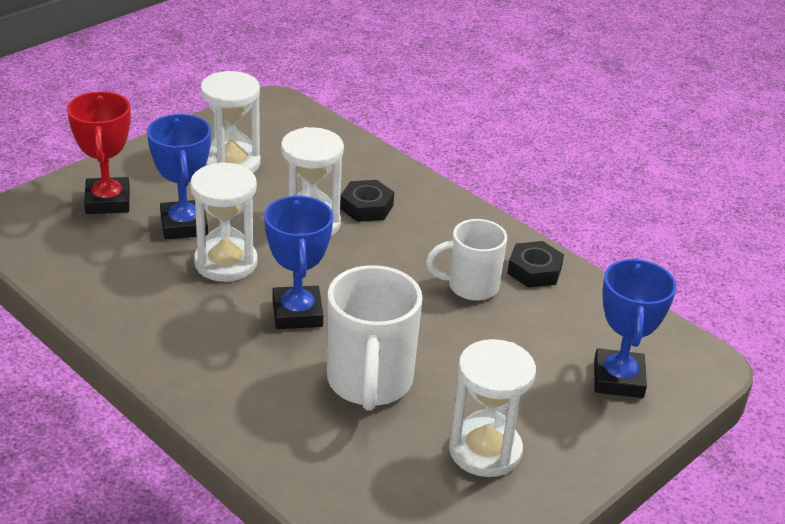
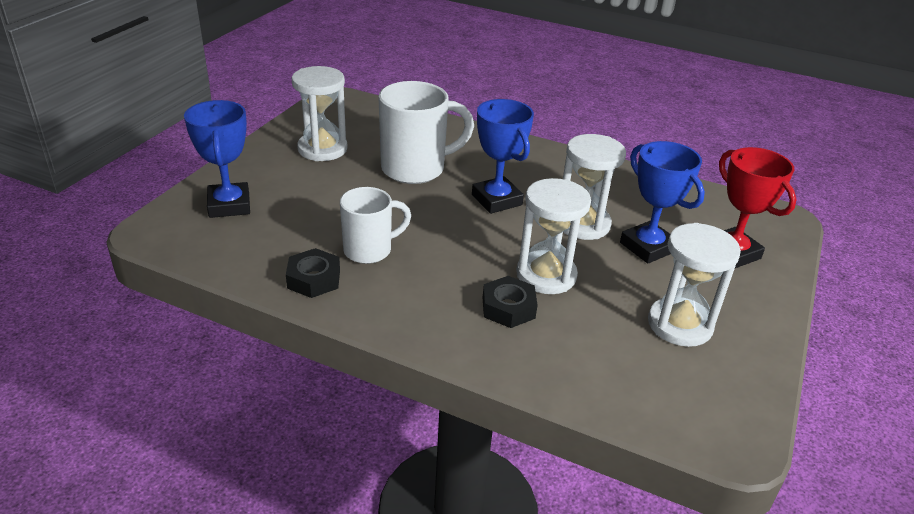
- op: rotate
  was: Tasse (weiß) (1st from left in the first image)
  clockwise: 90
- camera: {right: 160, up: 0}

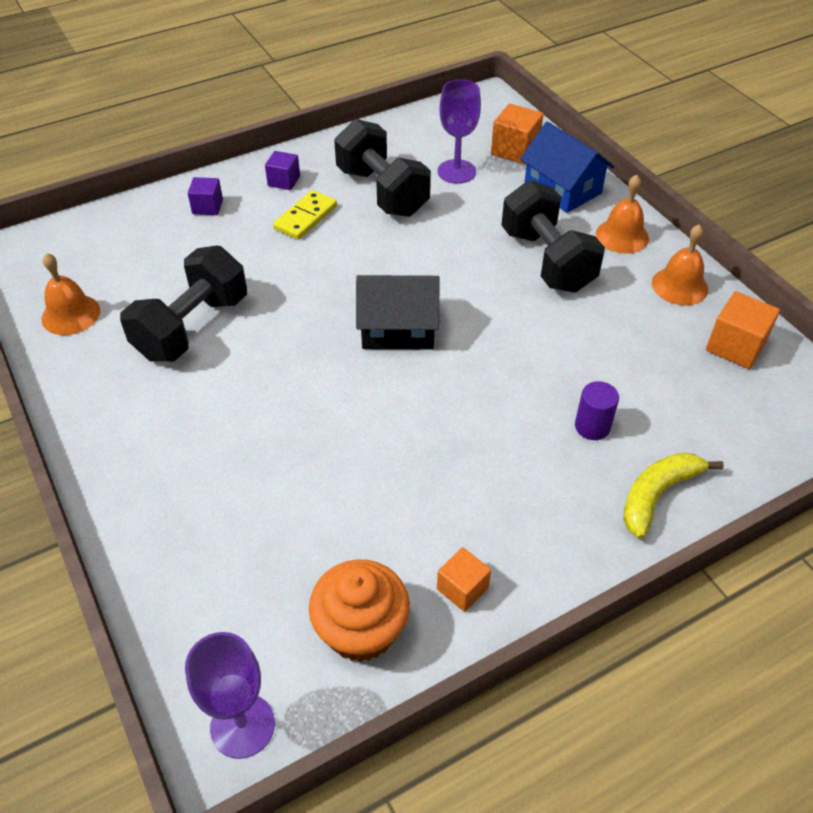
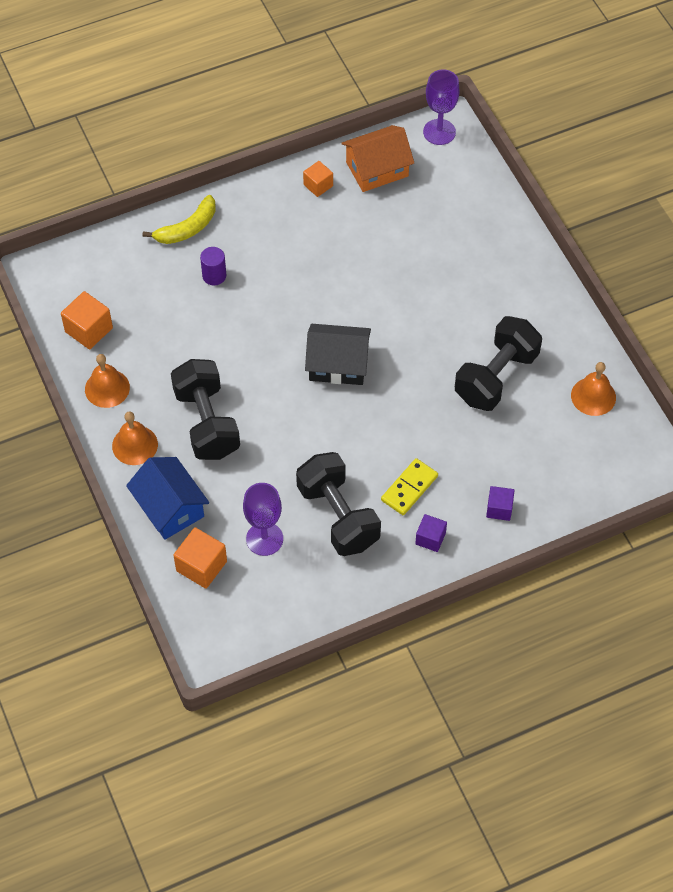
- op: replace
  was: Muffin (orange)
  now: Haus (orange)
- camera: {right: -175, up: 10}

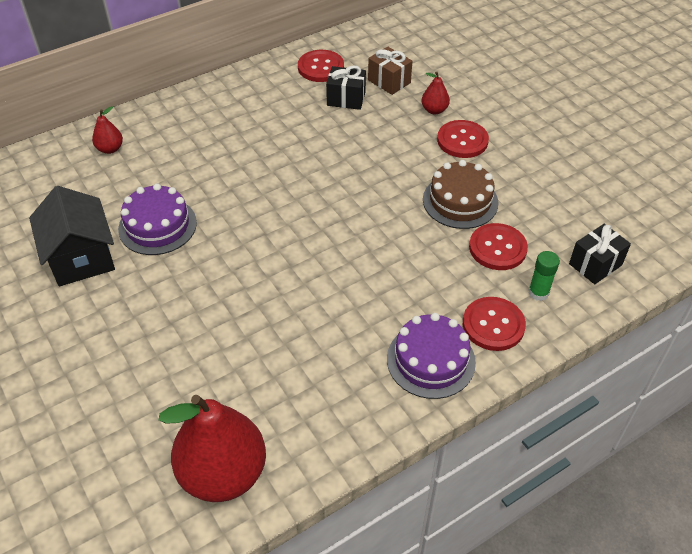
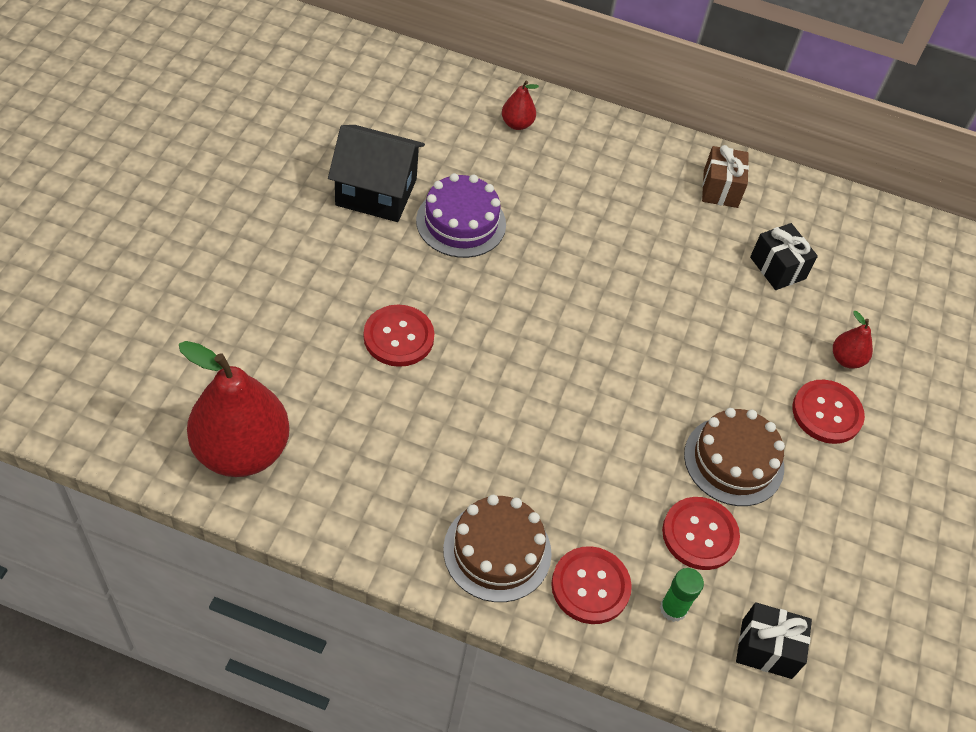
- op: rotate
  was: Haus (schwarz)
  clockwise: 75
- op: move
  was: Knopf (rot) (1st from left)
- op: move
  was: Geschenk (braun)
- op: recolor
  was: Kuchen (lila) (2nd from left)
  now: Kuchen (braun) (1st from left)
- camera: {right: 45, up: 5}

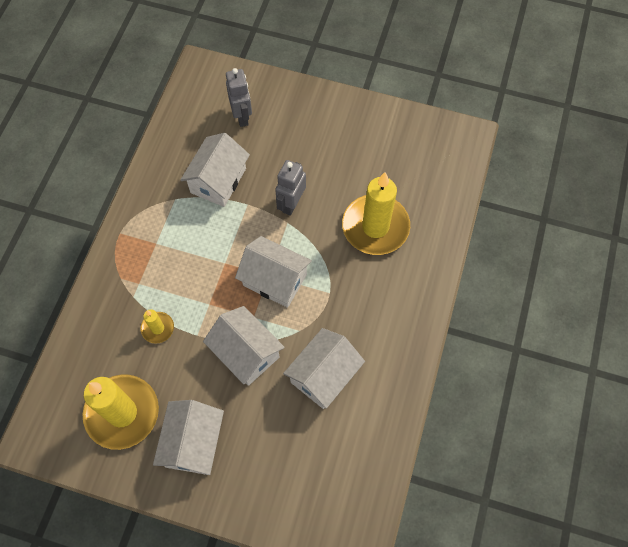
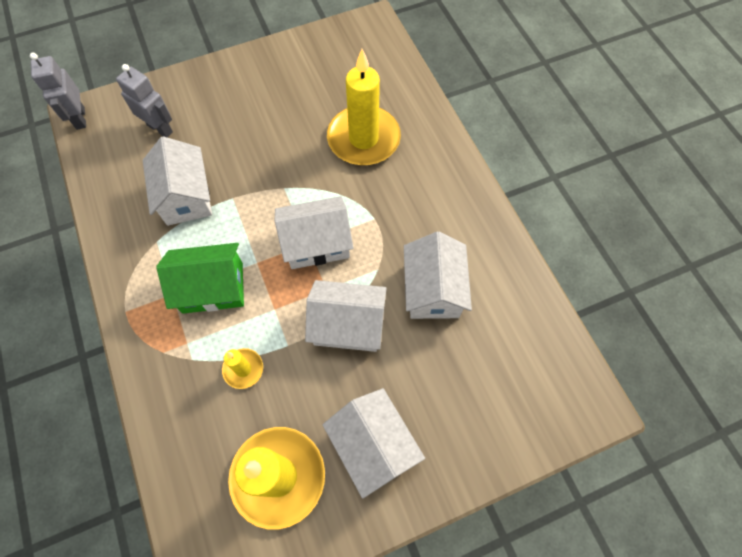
- op: move
  was: Roboter (grau) (2nd from left in the first image)
  now: Roboter (grau) (1st from left)
- op: insert
  now: Haus (grün)
- camera: {right: -40, up: 0}

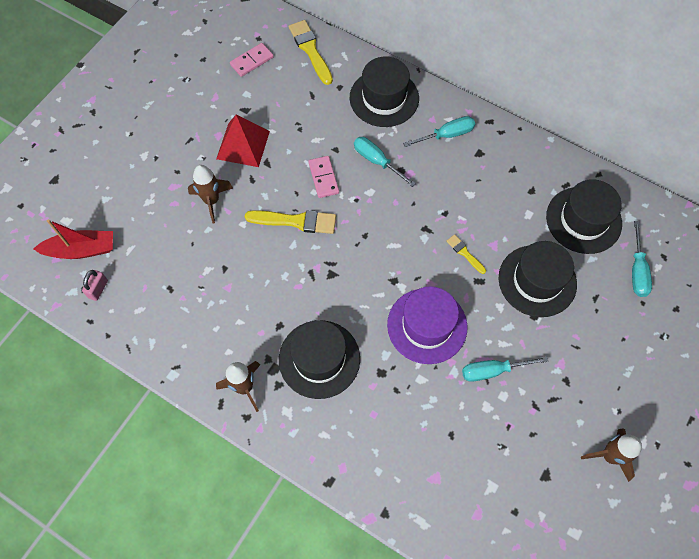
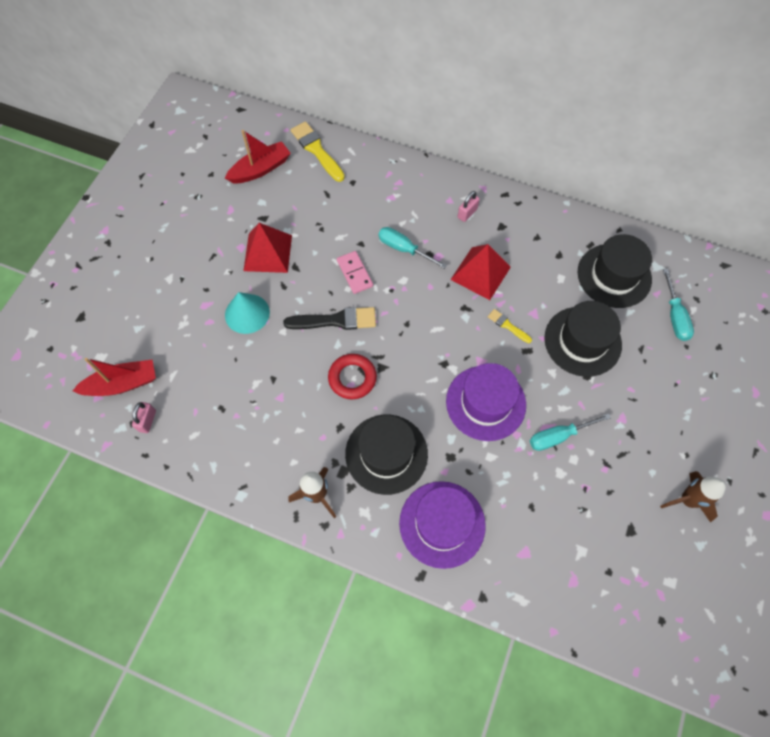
- op: replace
  was: Rakete (braun) (1st from left)
  now: Kegel (türkis)
- op: replace
  was: Dominostein (rosa) (1st from left)
  now: Boot (rot) (2nd from left)
- op: recolor
  was: Pinsel (gelb) (1st from left)
  now: Pinsel (schwarz)
- op: delete
  was: Hut (schwarz) (2nd from left)
- op: replace
  was: Schraubenzieher (türkis) (2nd from left)
  now: Vorhängeschloss (rosa) (2nd from left)
- op: insert
  now: Ring (rot)
- op: insert
  now: Hut (lila) (1st from left)
- op: insert
  now: Pyramide (rot) (2nd from left)
- camera: {right: -10, up: 0}

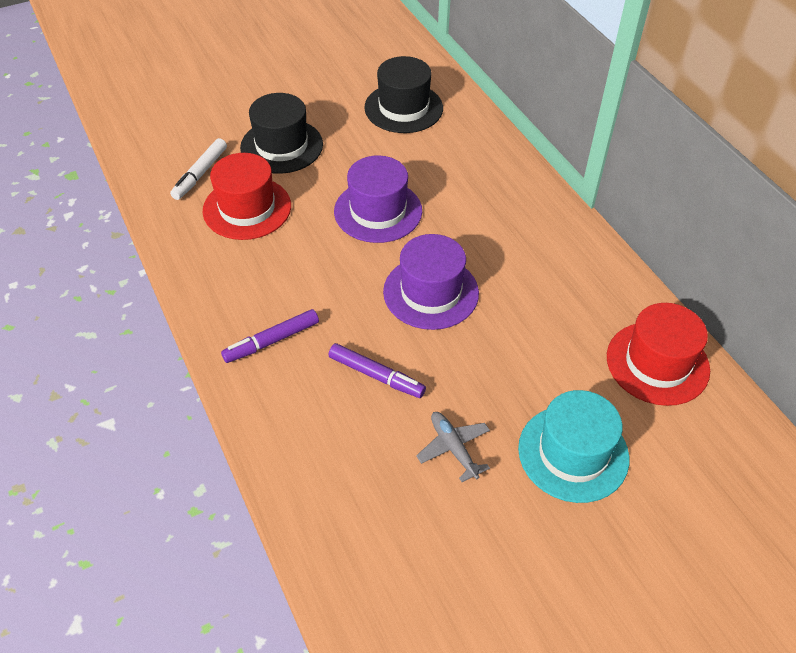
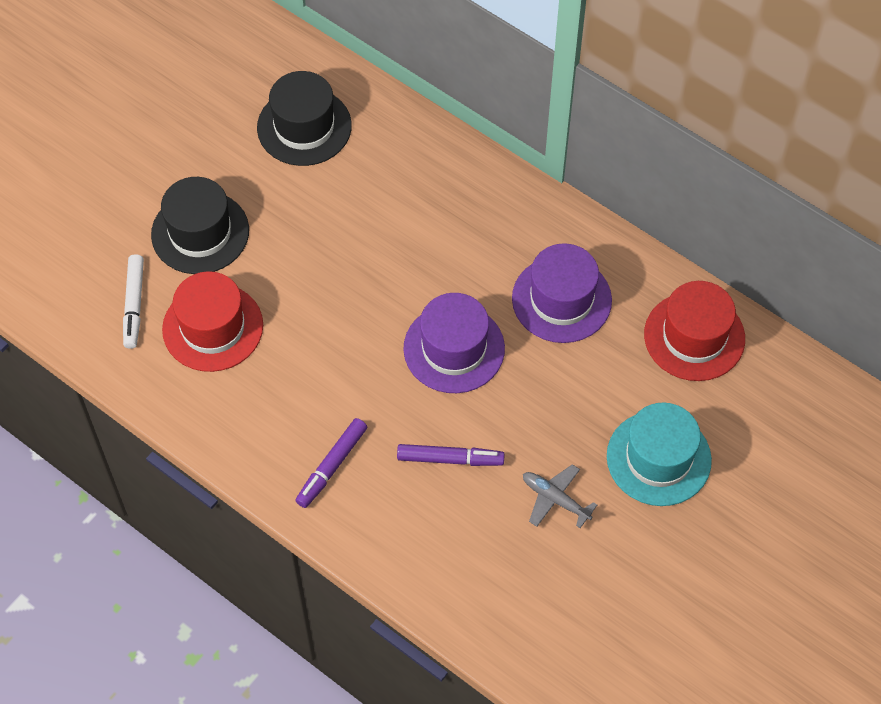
- op: move
  was: Hut (lila) (1st from left in the first image)
  now: Hut (lila) (2nd from left)
- camera: {right: -25, up: 10}

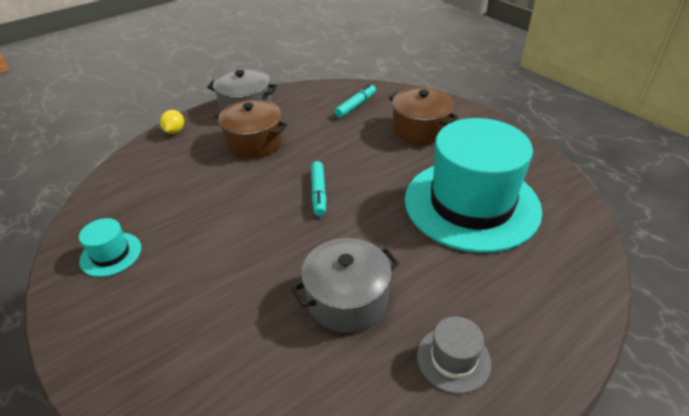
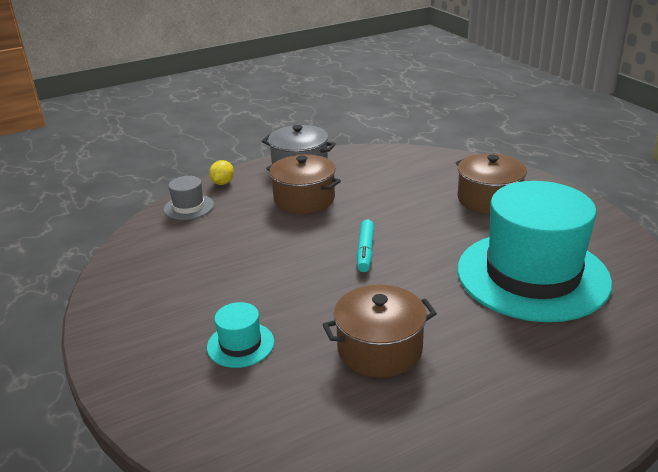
- op: move
  was: Hut (türkis) (1st from left)
- op: recolor
  was: Kochtopf (grau) (2nd from left)
  now: Kochtopf (braun) (2nd from left)
- op: delete
  was: Filzstift (türkis) (2nd from left)
- op: move
  was: Hut (grau)
- camera: {right: 10, up: -10}

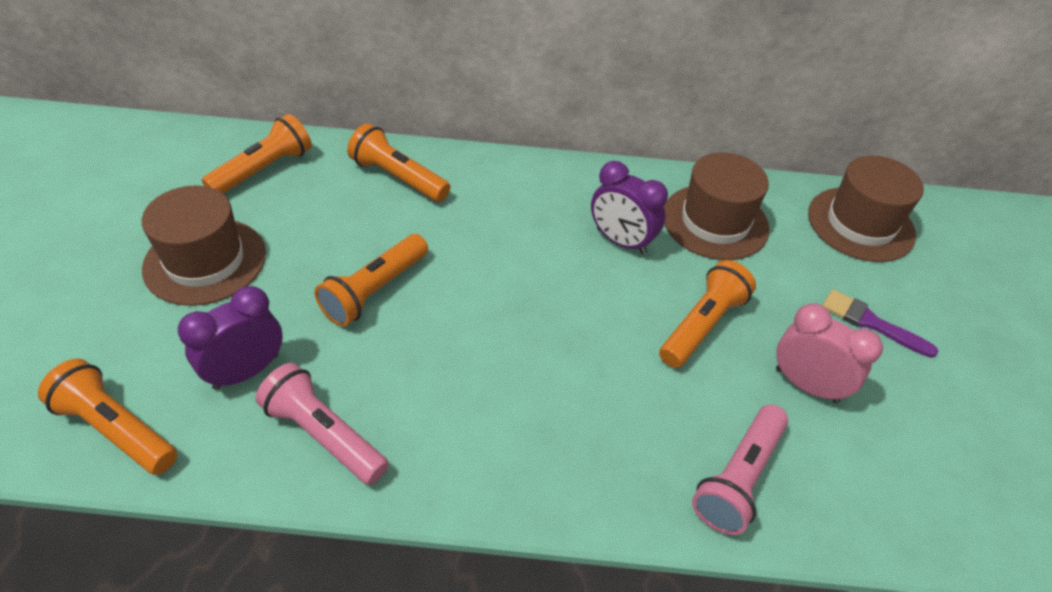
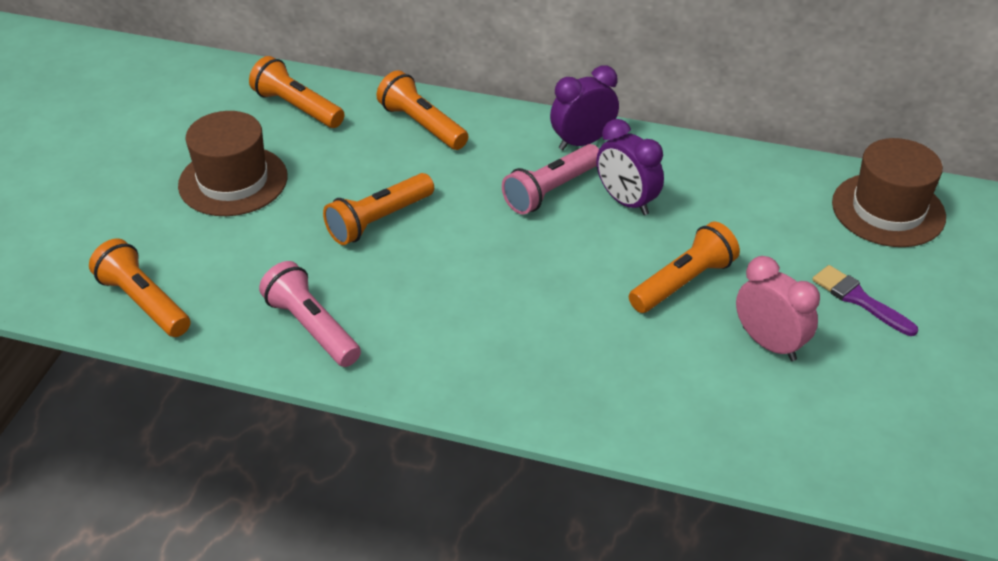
- op: move
  was: Wecker (lila) (1st from left)
- op: rotate
  was: Taschenlampe (orange) (2nd from left)
  clockwise: -105
- op: delete
  was: Hut (braun) (2nd from left)
- op: move
  was: Taschenlampe (rosa) (2nd from left)
- camera: {right: 15, up: -5}

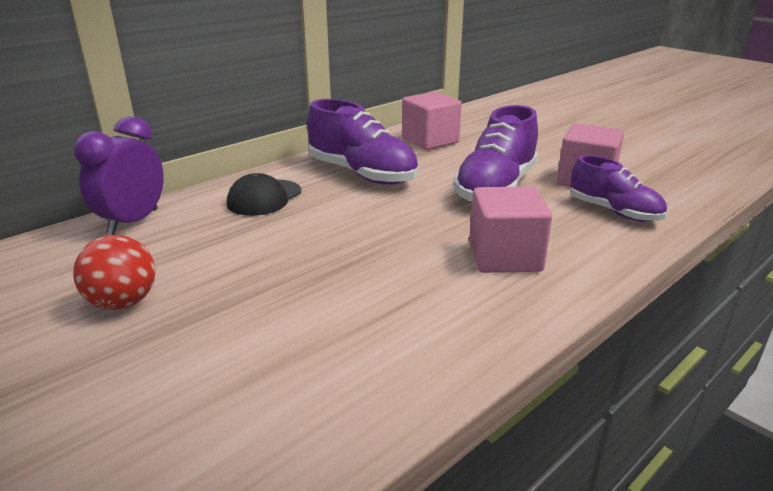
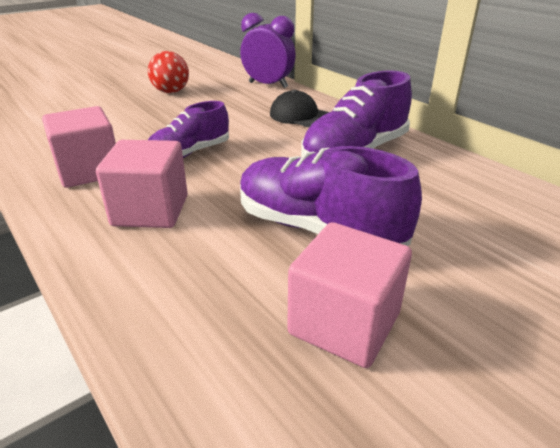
- op: move
  was: Kubus (rosa) (1st from left)
- op: move
  was: Schuh (lila) (3rd from left in the first image)
  now: Schuh (lila) (1st from left)
- camera: {right: 95, up: 5}

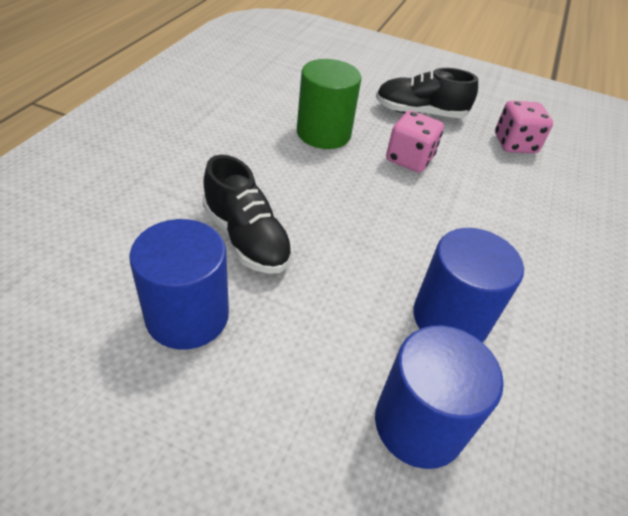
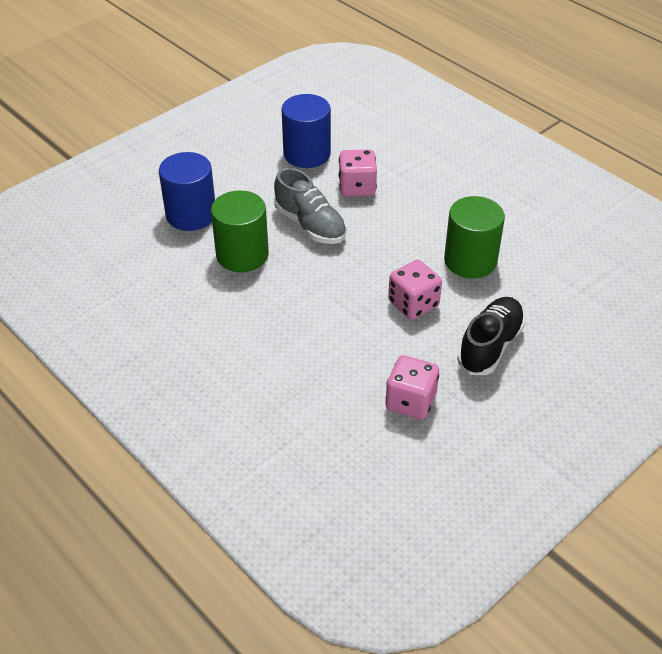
- op: replace
  was: Schuh (schwarz) (1st from left)
  now: Spielwürfel (rosa) (1st from left)
- op: recolor
  was: Vollzylinder (blau) (3rd from left)
  now: Vollzylinder (grün) (1st from left)
- op: insert
  now: Schuh (grau)
- camera: {right: 120, up: 0}

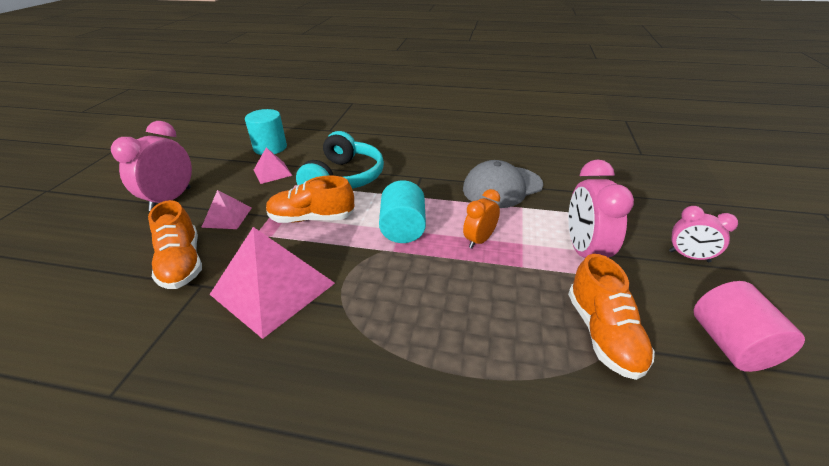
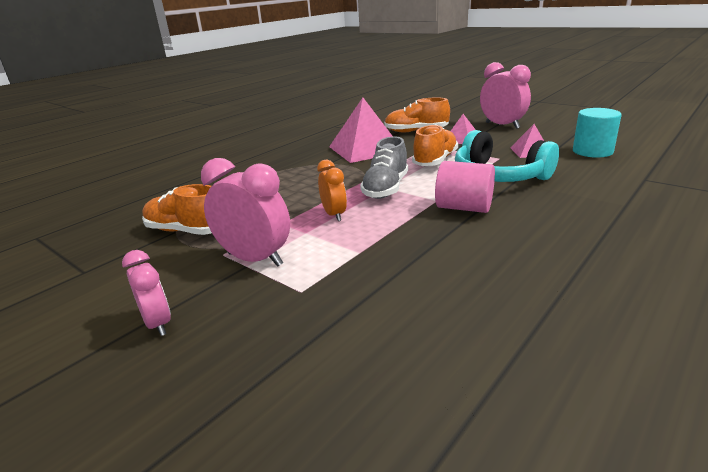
- op: replace
  was: Vollzylinder (türkis) (2nd from left)
  now: Schuh (grau)
- op: delete
  was: Kappe (grau)
- op: rotate
  was: Wecker (rosa) (3rd from left in the first image)
  clockwise: 90
- op: move
  was: Vollzylinder (rosa)
- camera: {right: 120, up: -10}

